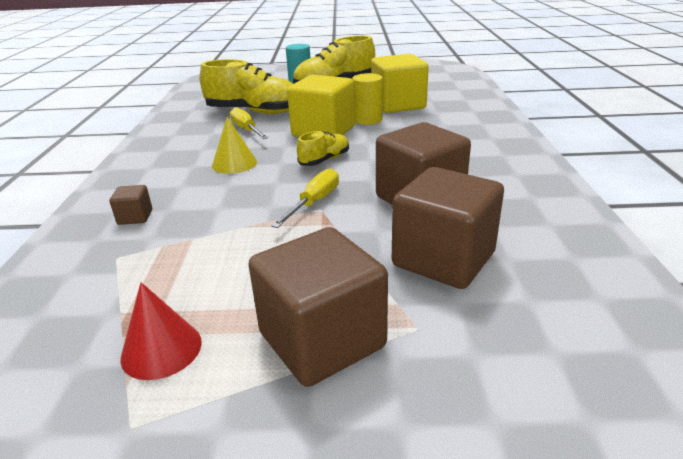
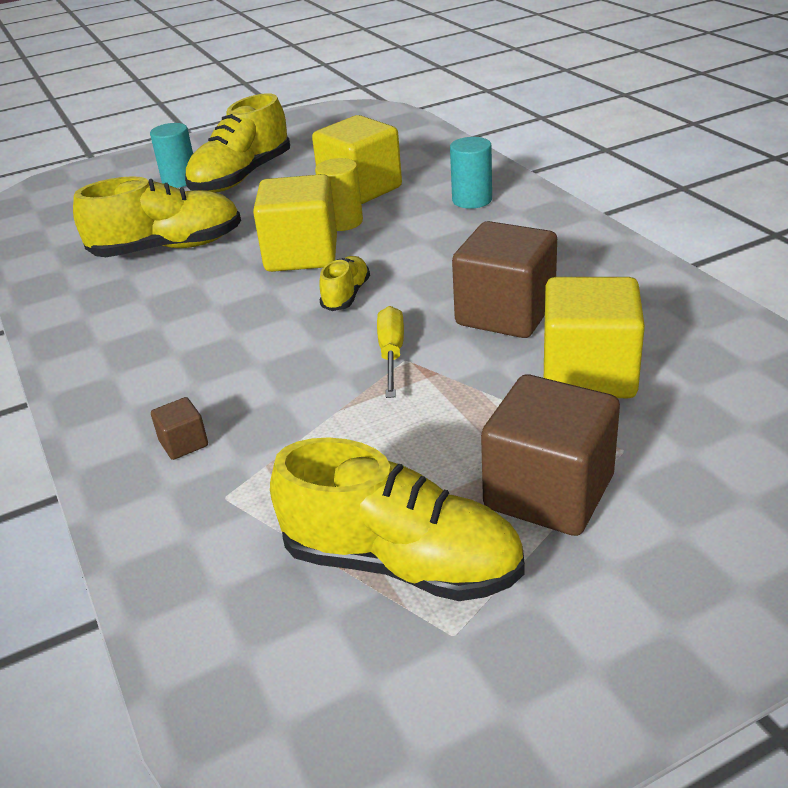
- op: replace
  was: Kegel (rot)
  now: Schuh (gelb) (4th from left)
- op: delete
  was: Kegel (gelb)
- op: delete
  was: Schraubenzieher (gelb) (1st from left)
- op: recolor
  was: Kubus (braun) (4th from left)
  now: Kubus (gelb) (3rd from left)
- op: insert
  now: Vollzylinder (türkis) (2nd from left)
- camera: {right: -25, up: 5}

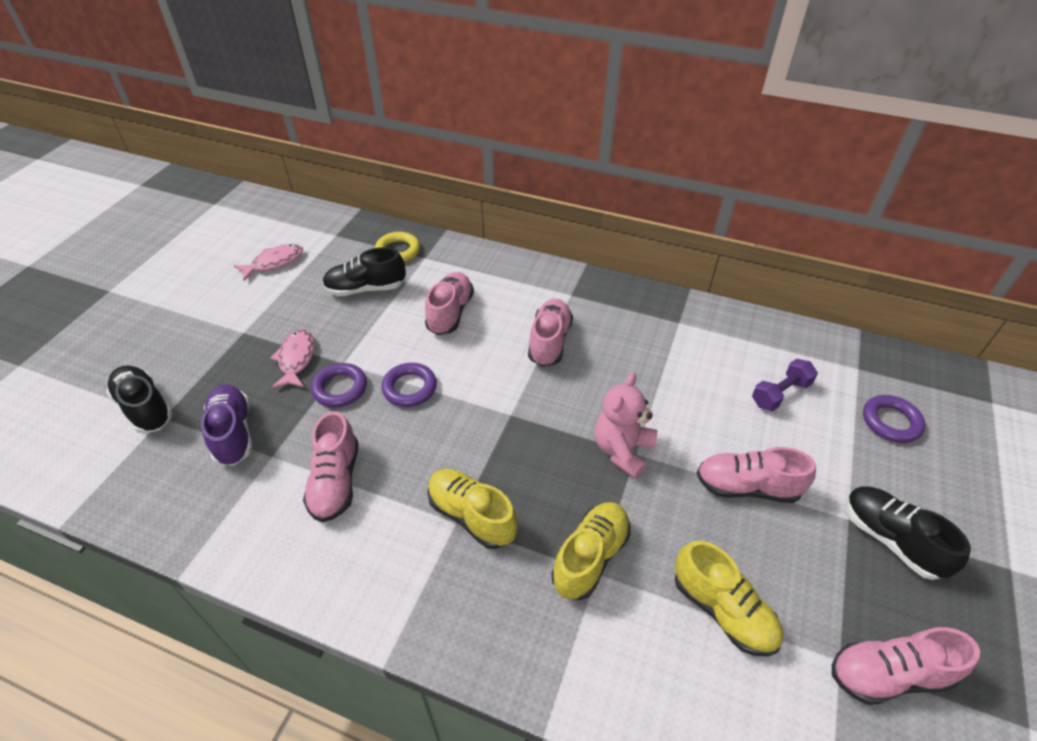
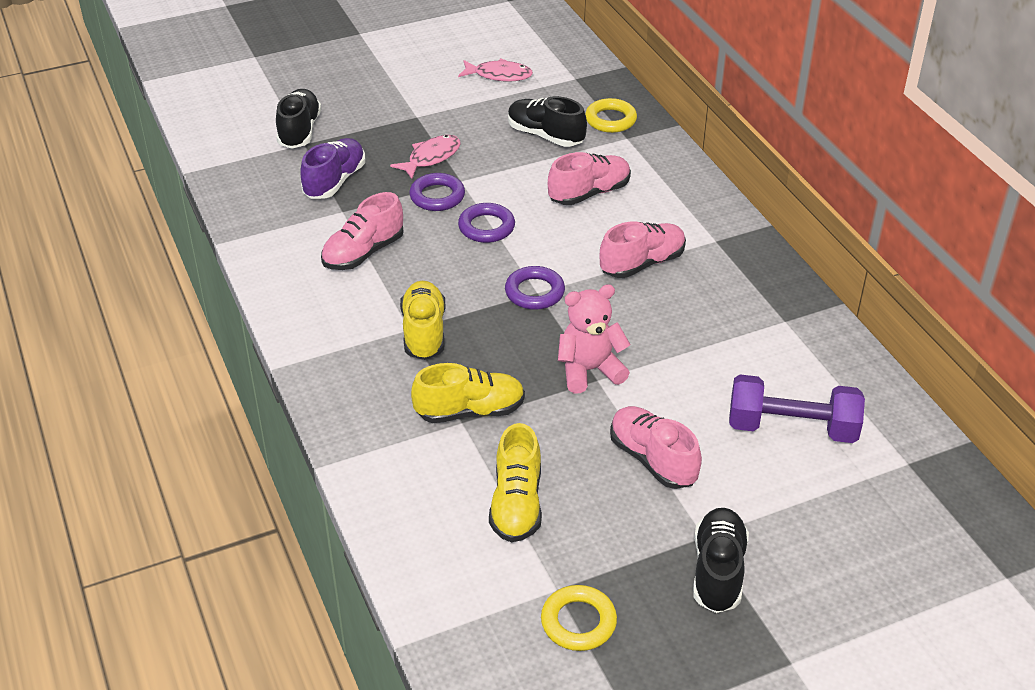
- op: resize
  was: Hantel (lila)
  ratio: 1.58
- op: replace
  was: Schuh (rosa) (5th from left)
  now: Ring (gelb) (1st from left)
- op: move
  was: Ring (lila) (3rd from left)
- camera: {right: 45, up: -5}

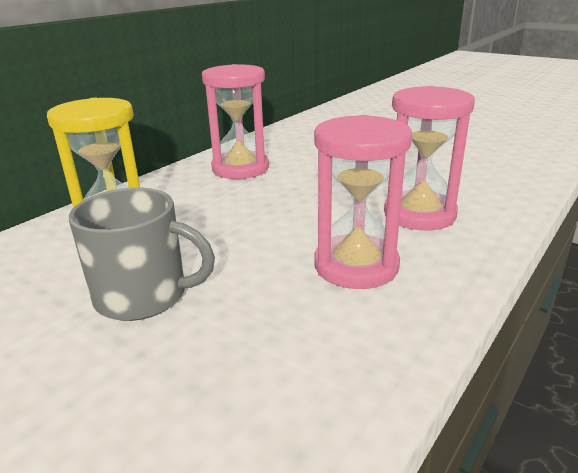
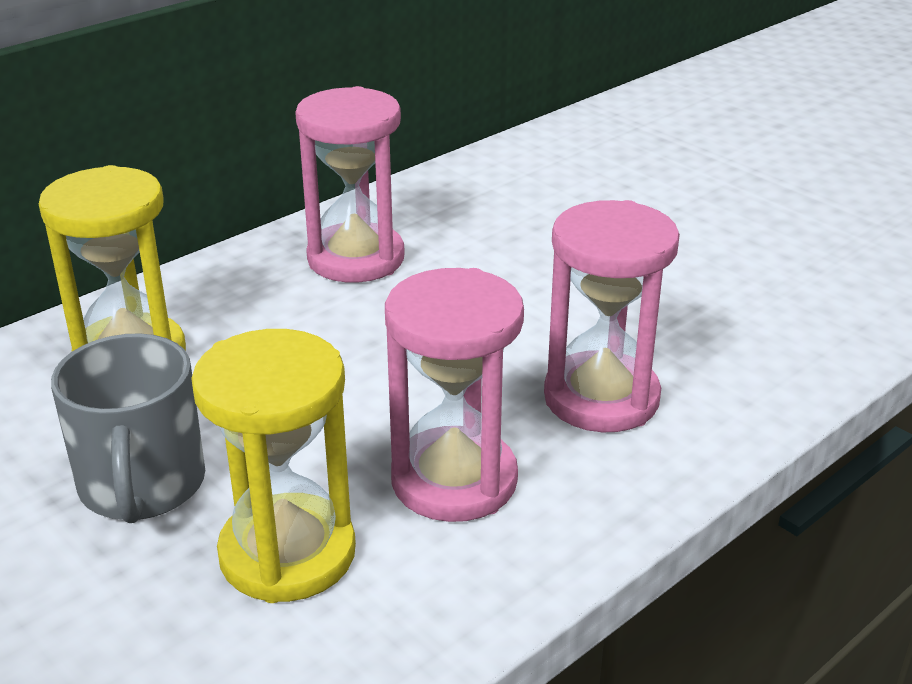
- op: rotate
  was: Tasse (grau)
  clockwise: 60
- op: insert
  now: Sanduhr (gelb) (2nd from left)
- camera: {right: 10, up: 5}

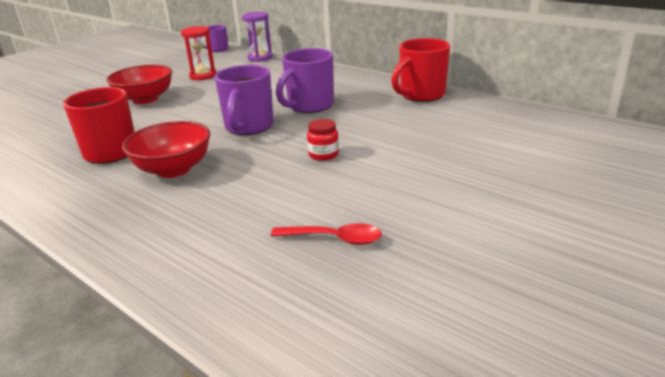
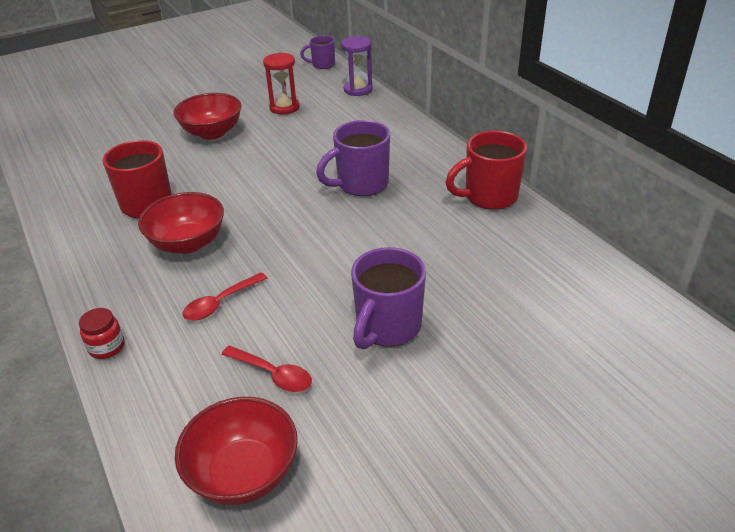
- op: move
  was: Tasse (lila) (2nd from left in the first image)
  now: Tasse (lila) (3rd from left)
- op: move
  was: Einmachglas (rot)
- op: insert
  now: Schüssel (rot) (3rd from left)
- op: insert
  now: Löffel (rot) (1st from left)
- camera: {right: 20, up: 10}

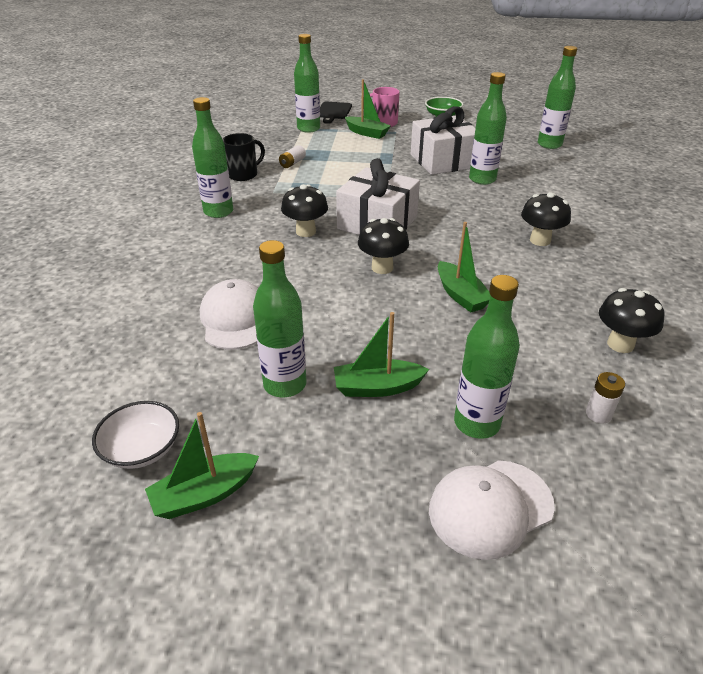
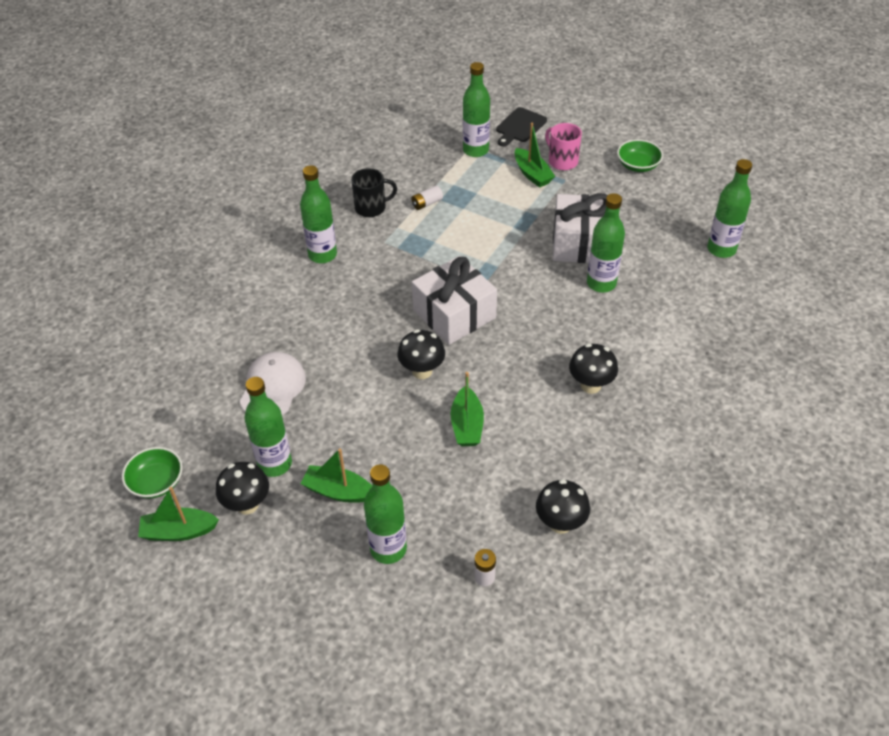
- op: recolor
  was: Schüssel (weiß)
  now: Schüssel (grün) (1st from left)
- op: move
  was: Pilz (schwarz) (1st from left)
- op: delete
  was: Kappe (weiß) (2nd from left)
- camera: {right: 25, up: 10}

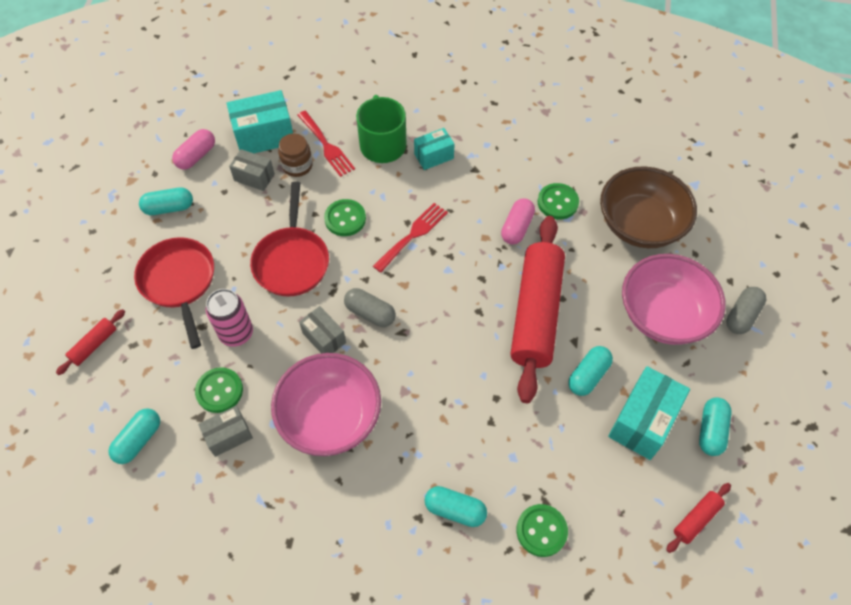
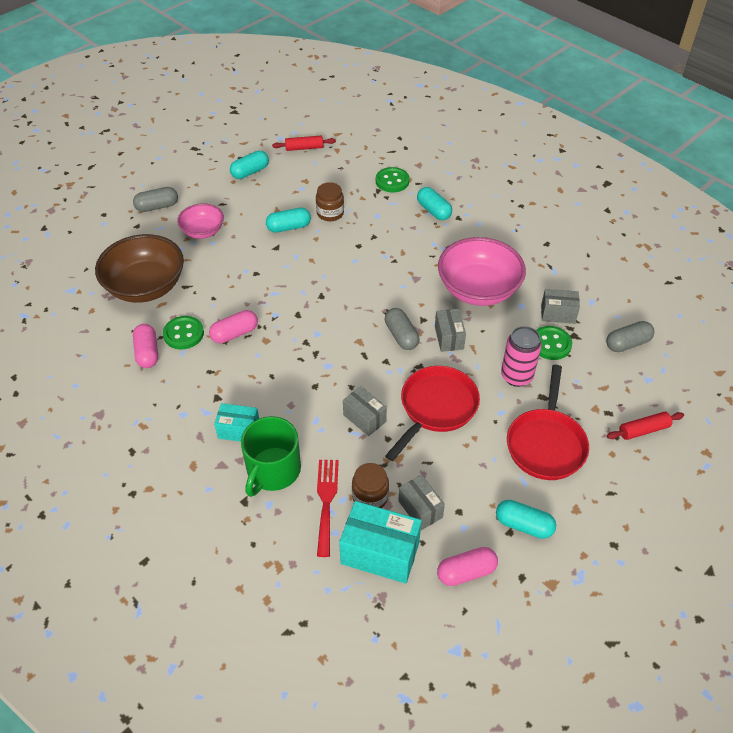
- op: recolor
  was: Kapsel (türkis) (1st from left)
  now: Kapsel (grau) (3rd from left)
- op: replace
  was: Knopf (grün) (2nd from left)
  now: Schachtel (grau) (1st from left)
- op: delete
  was: Gabel (rot) (2nd from left)
- op: delete
  was: Nudelholz (rot) (2nd from left)
- op: delete
  was: Schachtel (türkis) (3rd from left)
- op: resize
  was: Schüssel (rosa) (2nd from left in the first image)
  ratio: 0.57
- op: insert
  now: Kapsel (rosa) (1st from left)
- op: insert
  now: Einmachglas (braun) (1st from left)
- camera: {right: -145, up: -10}

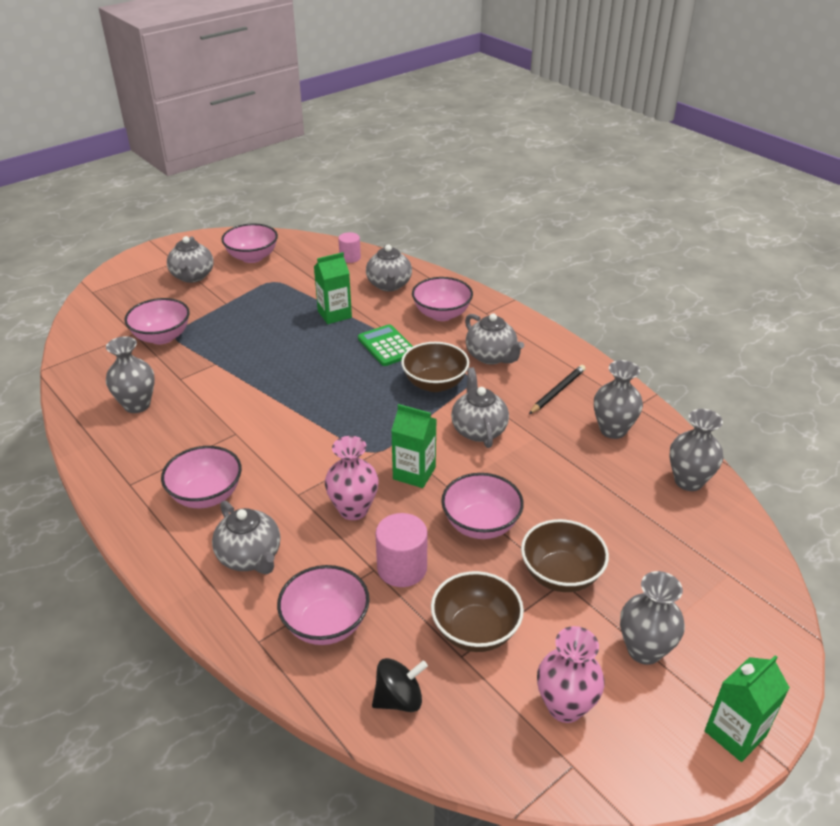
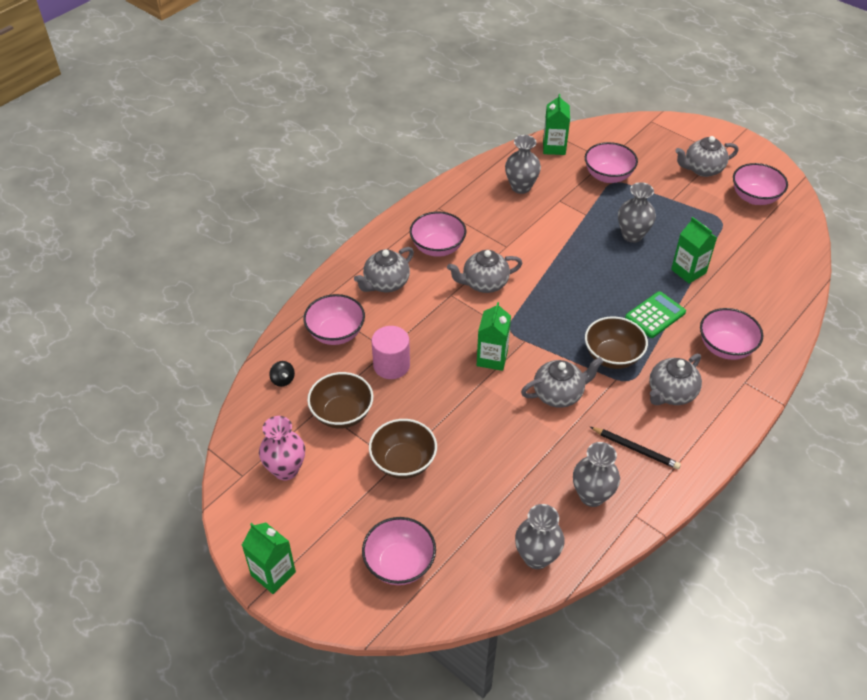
- op: delete
  was: Vase (rosa) (1st from left)
- op: delete
  was: Vollzylinder (rosa) (1st from left)
- op: move
  was: Teekanne (grau) (3rd from left in the first image)
  now: Teekanne (grau) (2nd from left)
- op: resize
  was: Kreisel (schwarz)
  ratio: 0.66
- op: move
  was: Schüssel (rosa) (6th from left in the first image)
  now: Schüssel (rosa) (2nd from left)
- op: move
  was: Vase (grau) (3rd from left in the first image)
  now: Vase (grau) (4th from left)
- op: insert
  now: Getränkekarton (grün) (3rd from left)
- camera: {right: 80, up: 10}

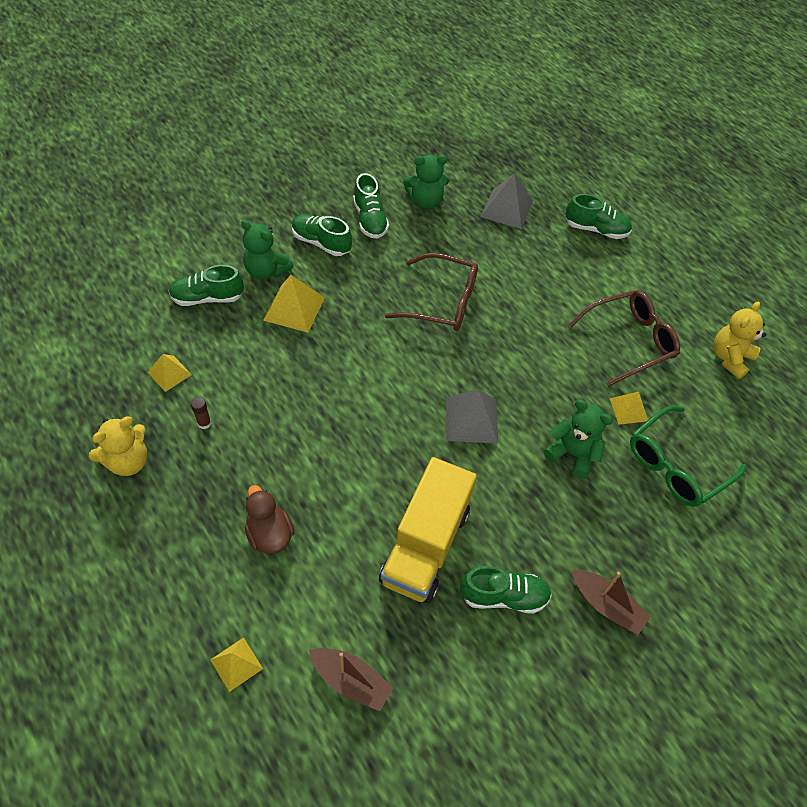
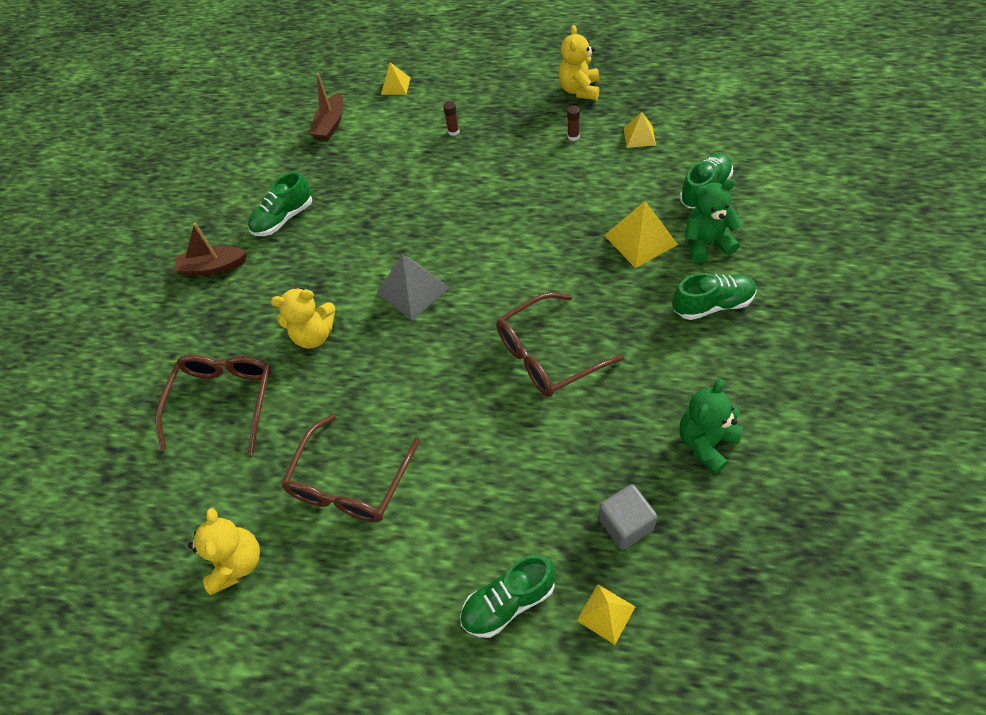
- op: replace
  was: Ente (braun)
  now: Klebestift (braun) (1st from left)
- op: rotate
  was: Boot (braun) (1st from left in the first image)
  clockwise: -60
- op: delete
  was: Schuh (grün) (3rd from left)
- op: delete
  was: Lastwagen (gelb)
- op: replace
  was: Pyramide (grau) (2nd from left)
  now: Kubus (grau)
- op: recolor
  was: Teddybär (grün) (3rd from left)
  now: Teddybär (gelb) (2nd from left)
- op: move
  was: Pyramide (gelb) (4th from left in the first image)
  now: Pyramide (gelb) (2nd from left)
- op: recolor
  was: Brille (grün)
  now: Brille (braun) (1st from left)
- camera: {right: 145, up: 0}

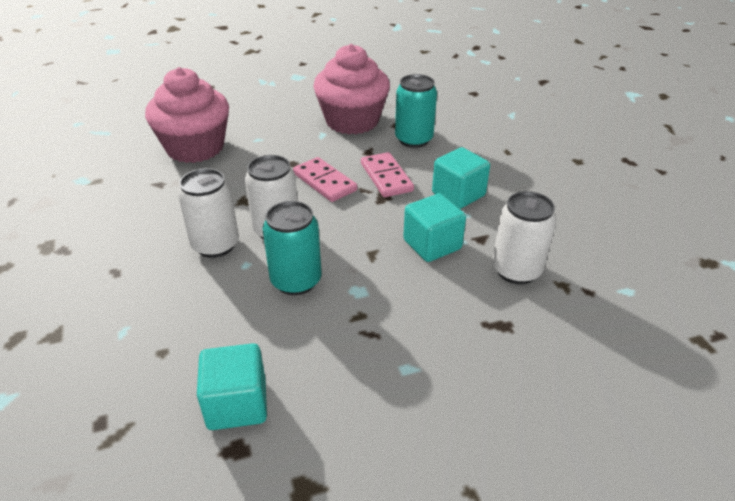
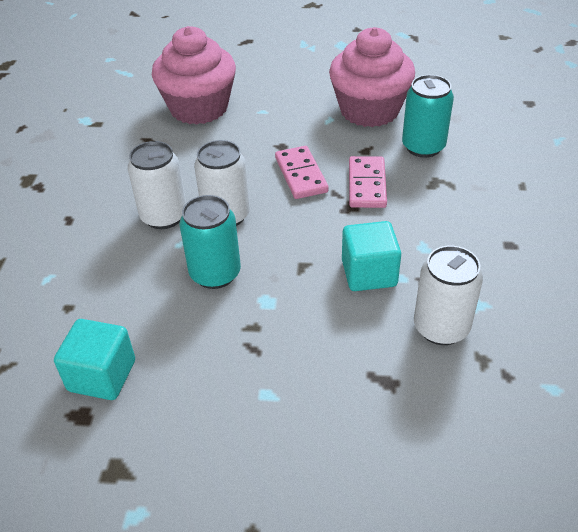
- op: delete
  was: Kubus (türkis) (3rd from left)
- camera: {right: 25, up: 5}

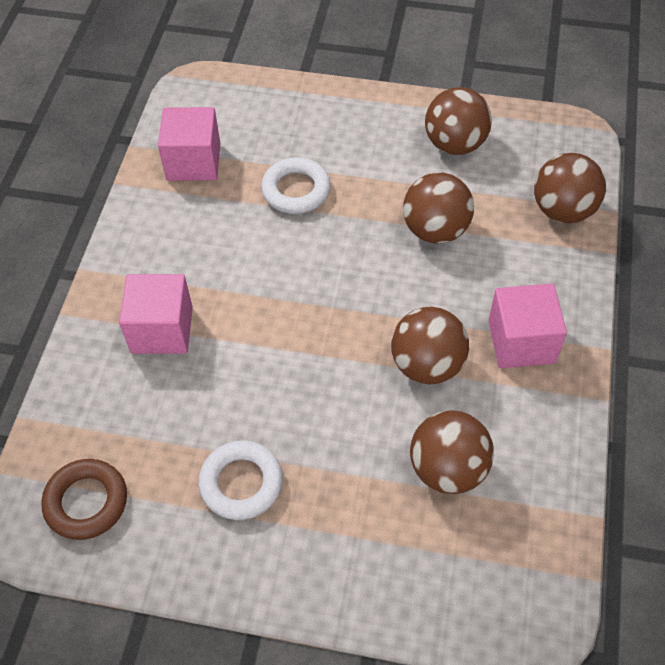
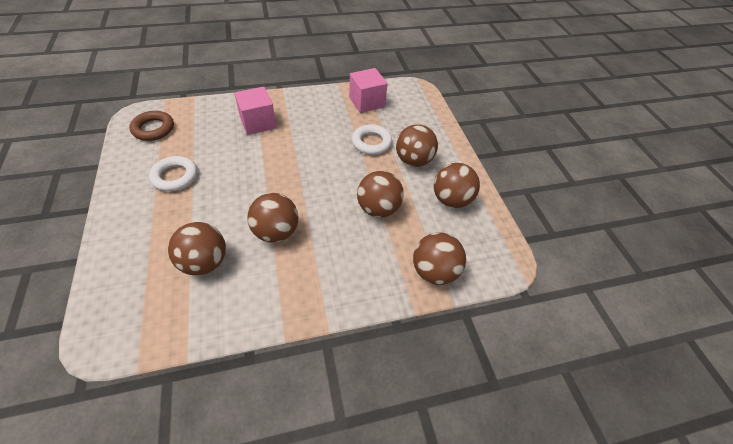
- op: delete
  was: Kubus (rosa) (3rd from left)
- op: insert
  now: Ball (braun) (4th from left)
- camera: {right: 60, up: -5}

